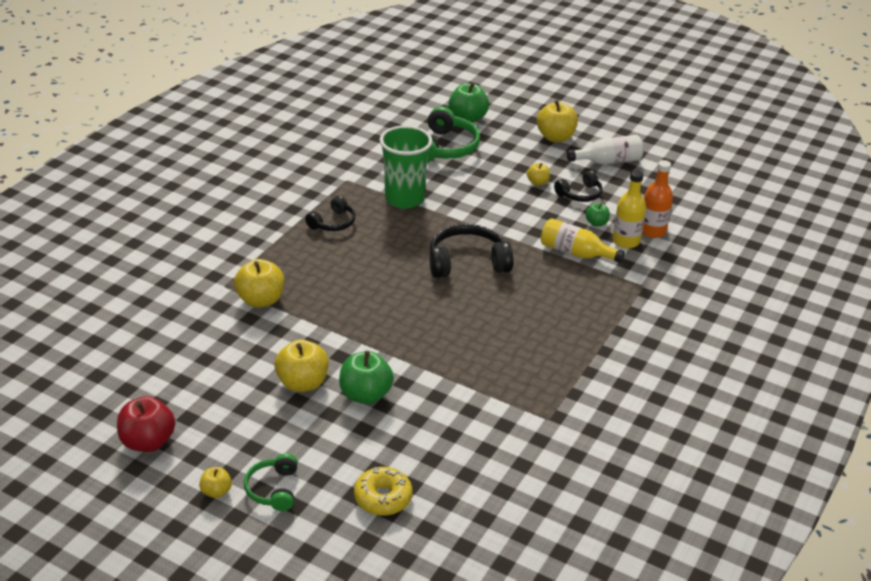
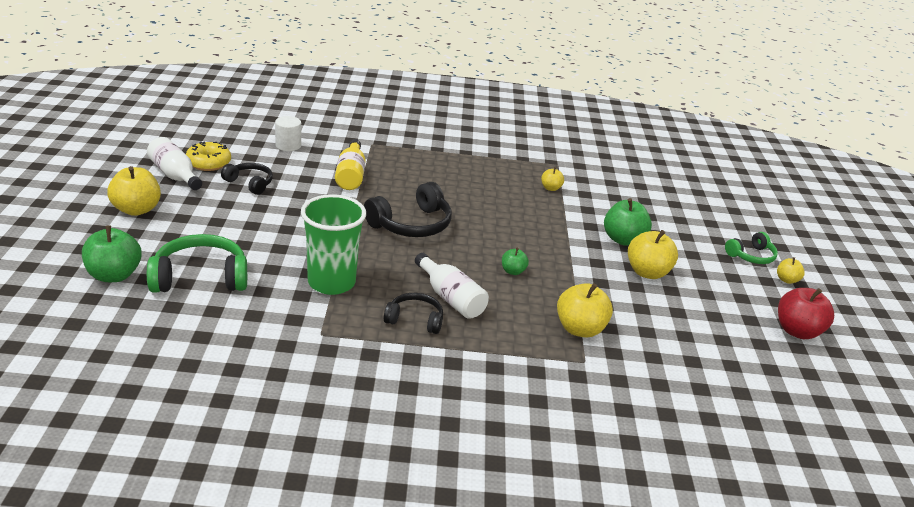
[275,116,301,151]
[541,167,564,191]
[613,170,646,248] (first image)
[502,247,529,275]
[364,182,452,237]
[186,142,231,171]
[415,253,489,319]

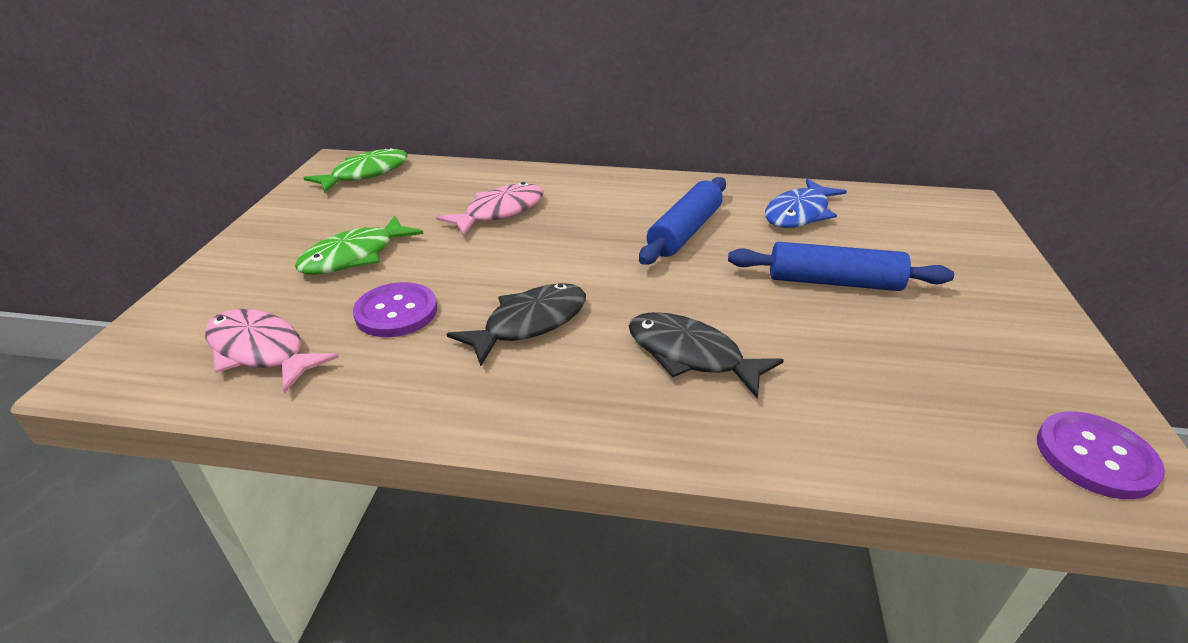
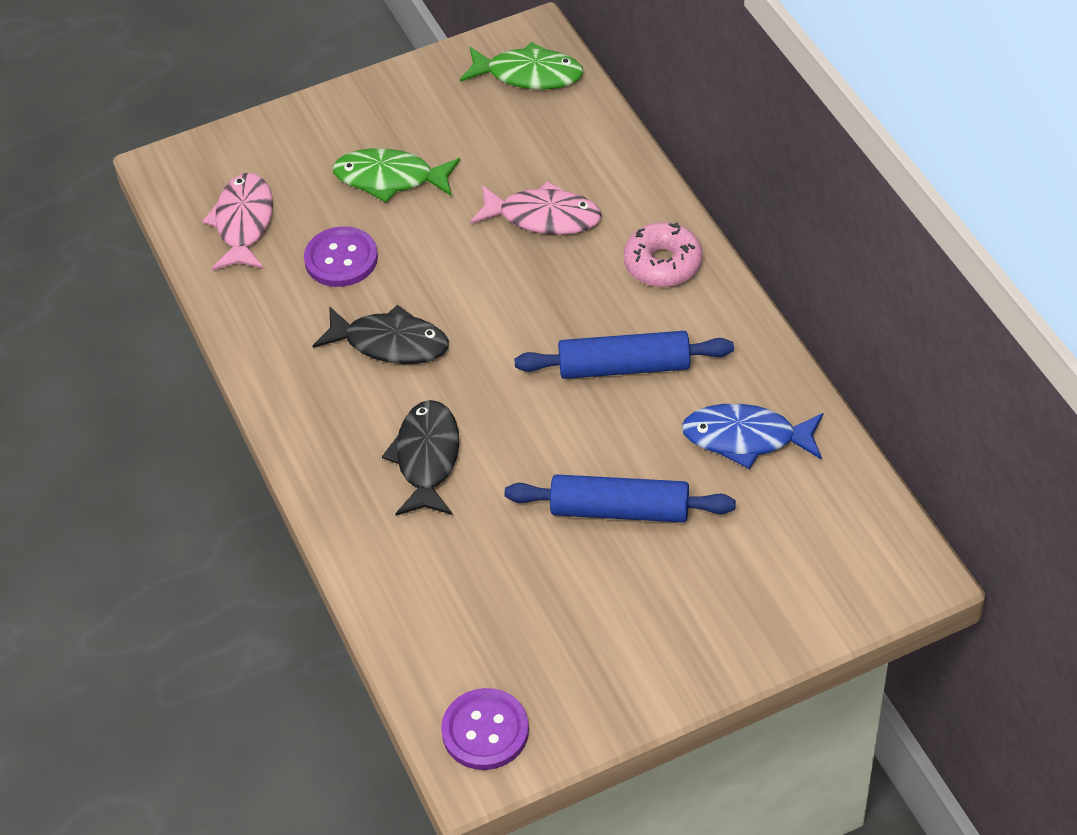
[504,474,736,523]
[623,222,703,287]

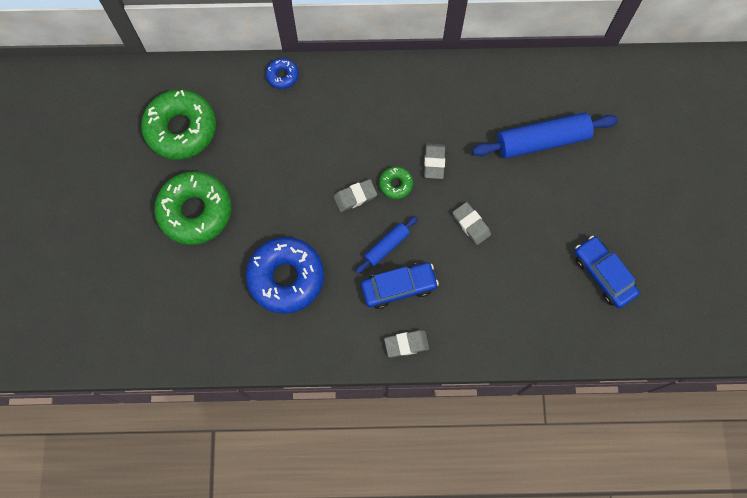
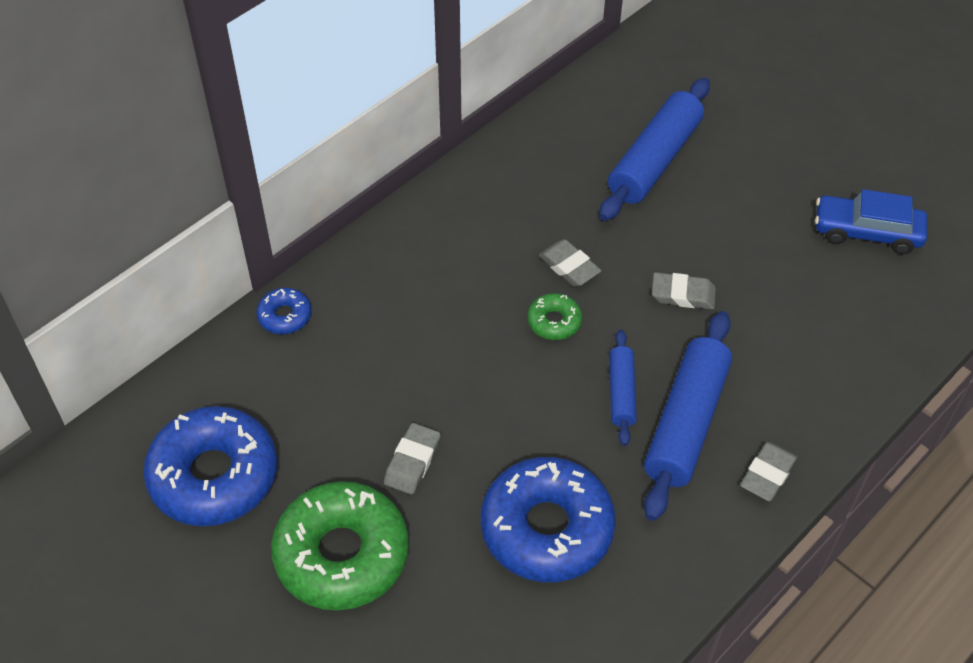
[143,406,277,526]
[384,423,441,495]
[644,311,732,521]

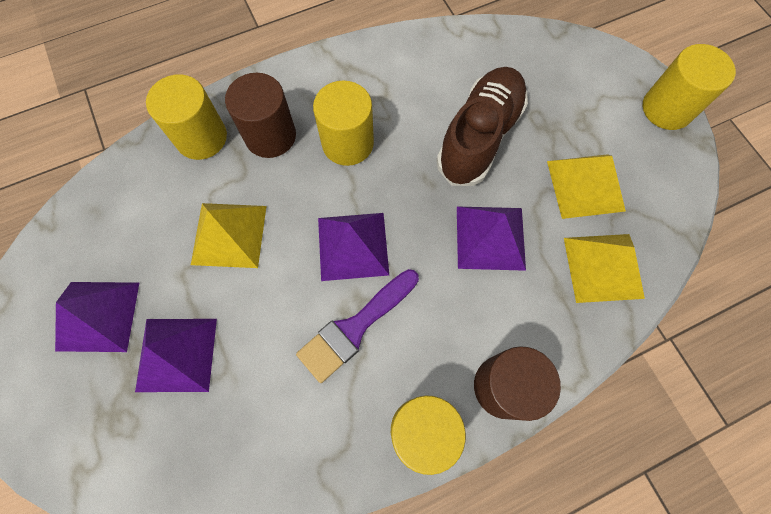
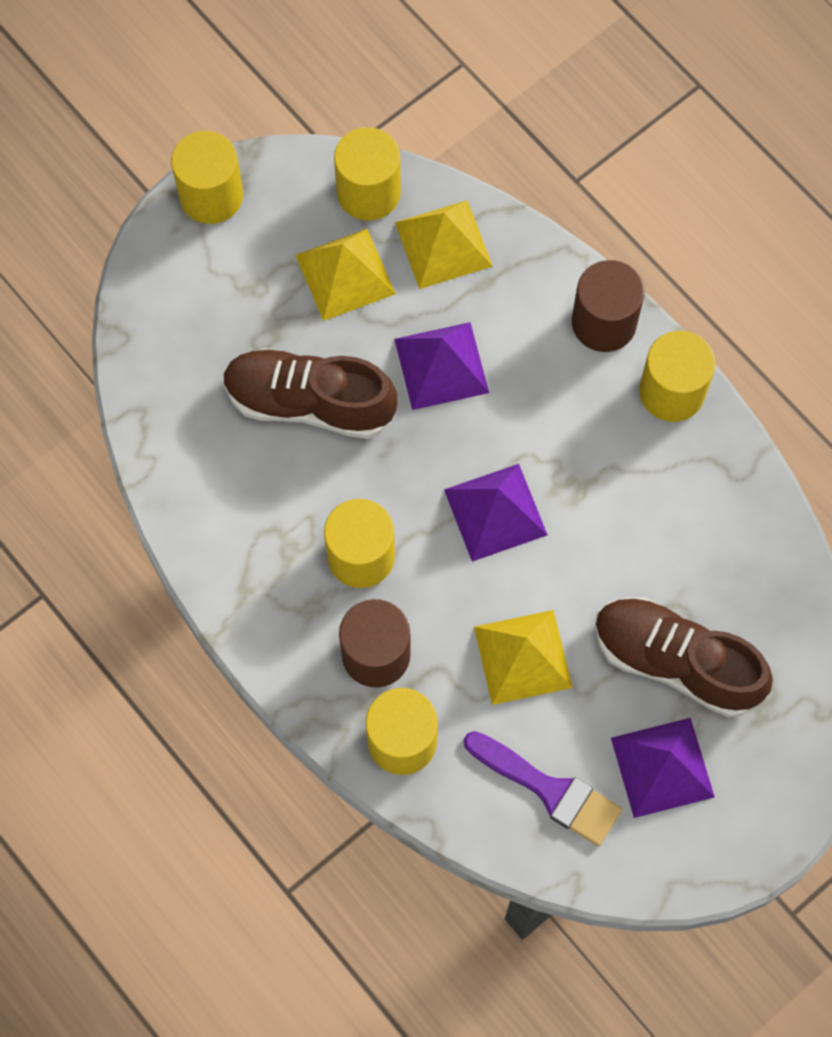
[464,731,622,846]
[595,597,773,718]
[334,127,401,221]

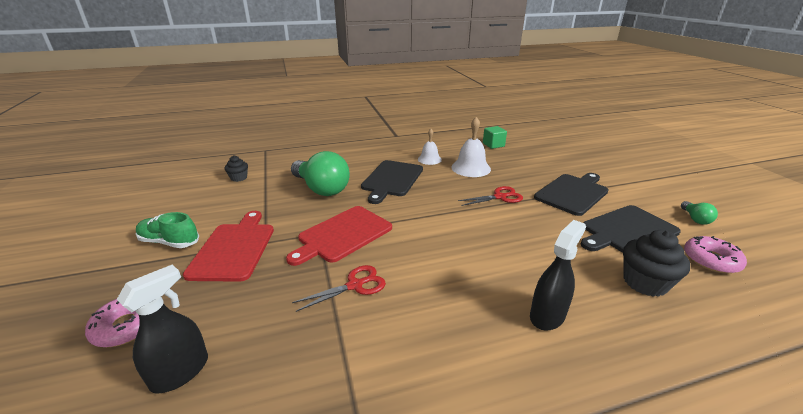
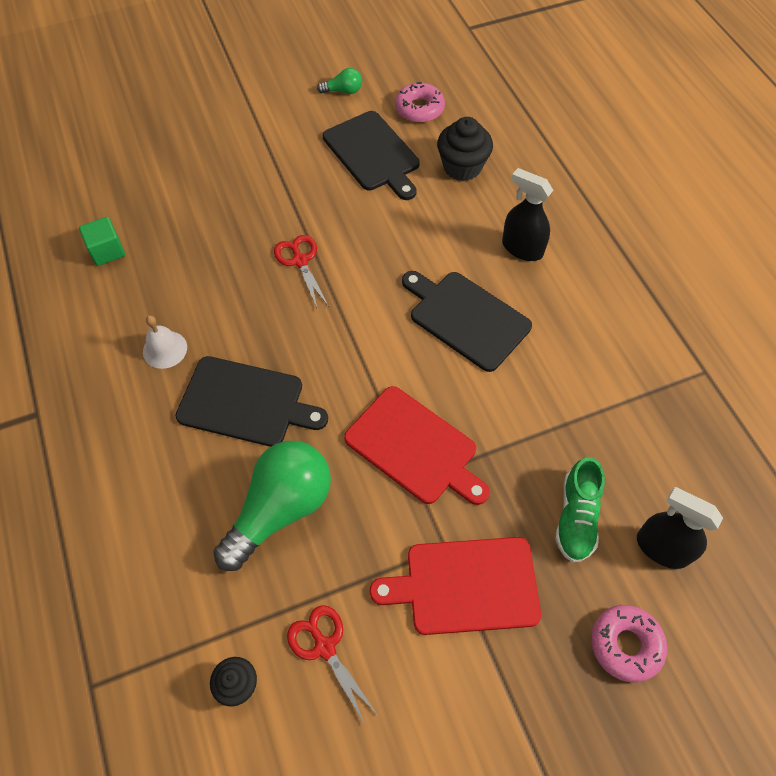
[451,117,491,177] (first image)
[402,271,532,372]
[555,457,605,562]
[287,605,379,724]

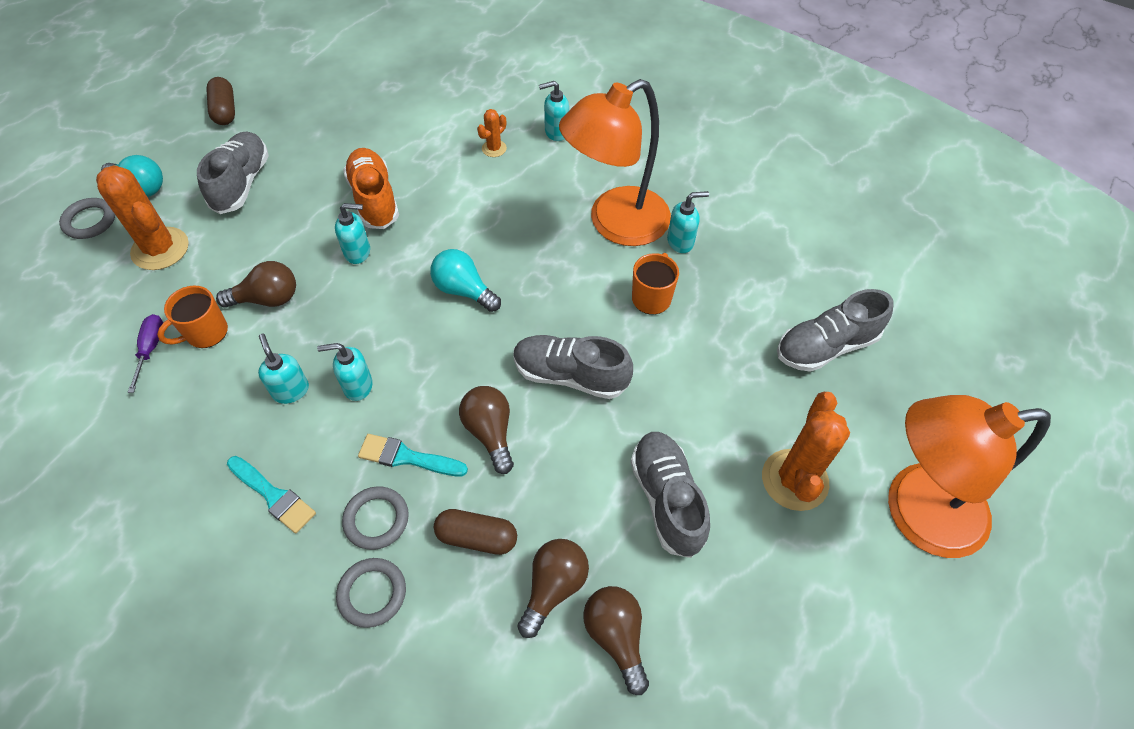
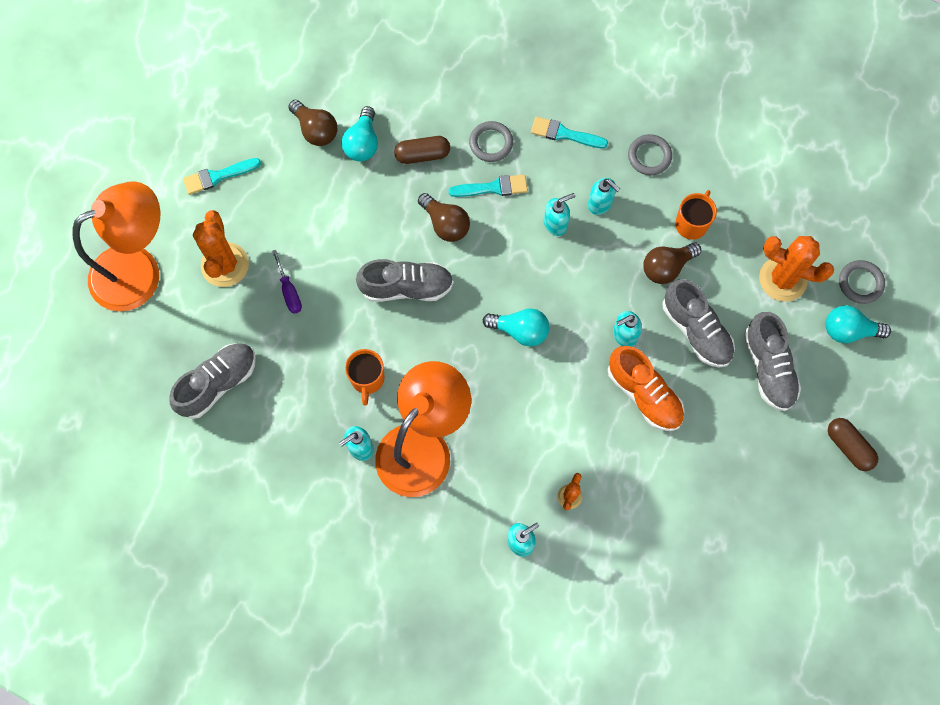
[272,250,302,314]
[662,279,735,368]
[342,106,378,162]
[628,134,672,175]
[183,158,261,195]

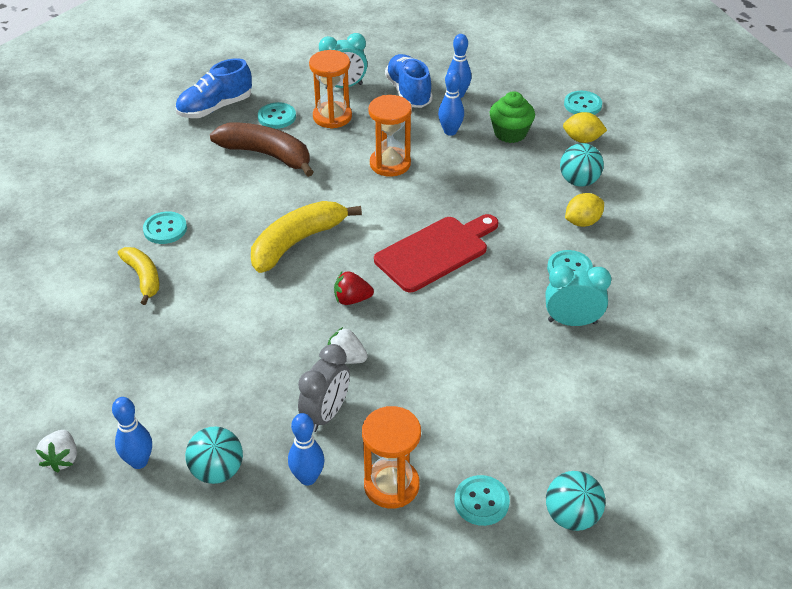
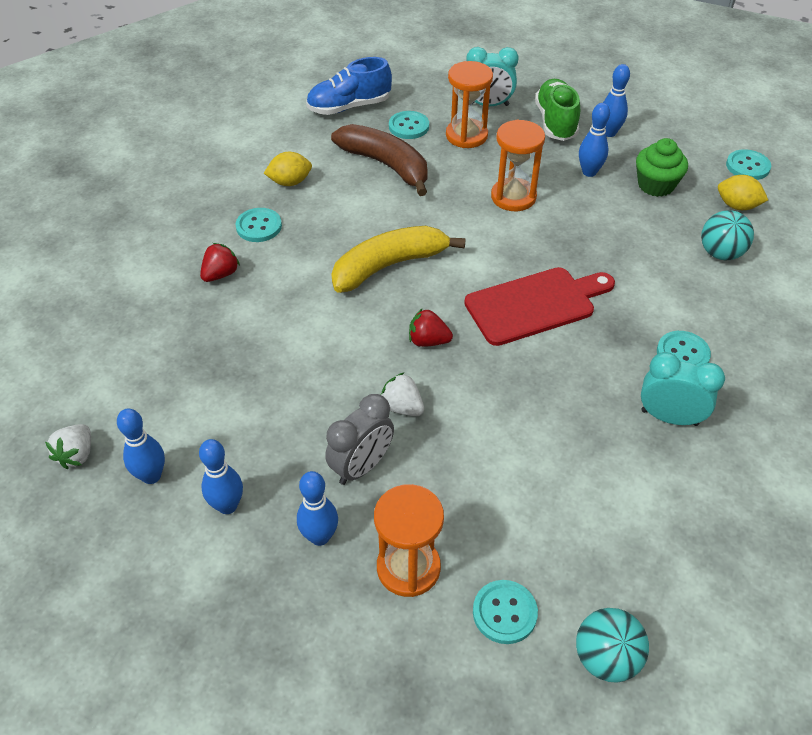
[535,79,580,141]
[264,152,312,186]
[200,243,240,282]
[199,439,243,514]

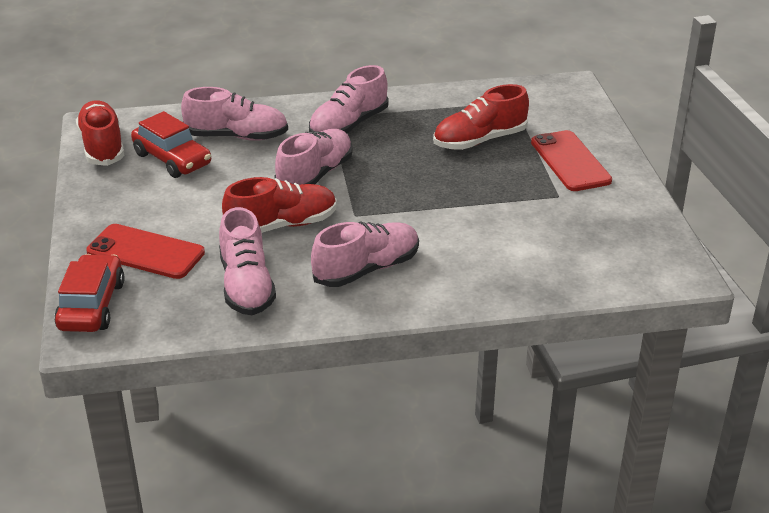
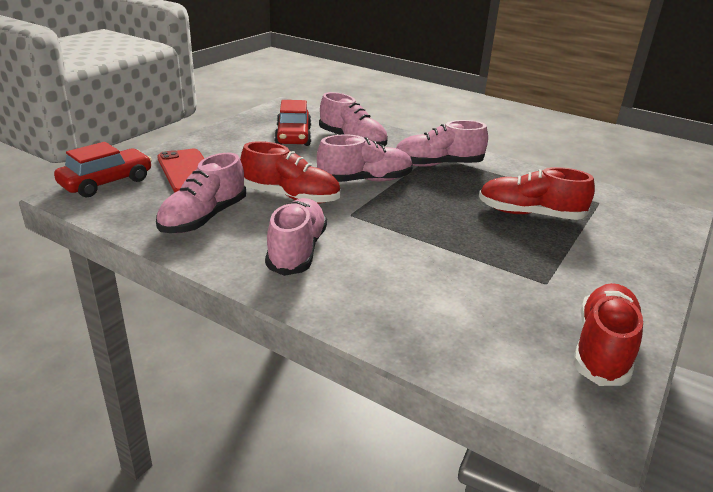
[573,283,643,386]
[531,130,612,191] (first image)
[265,198,327,276]

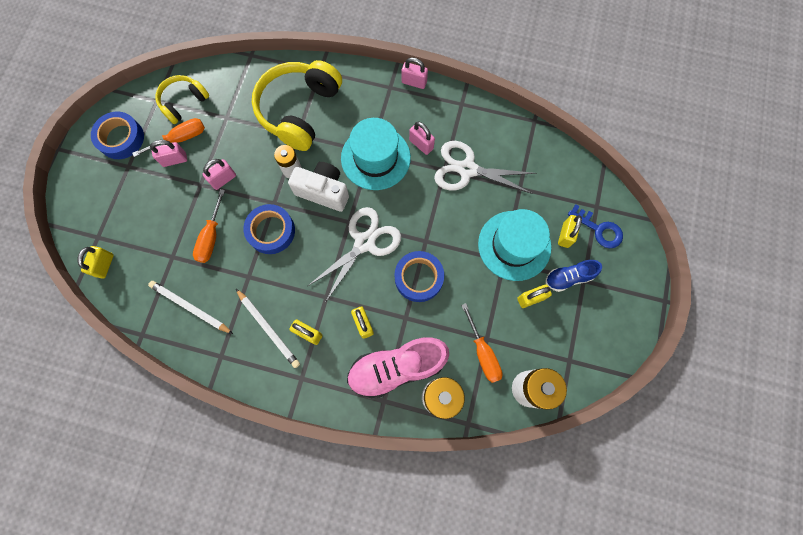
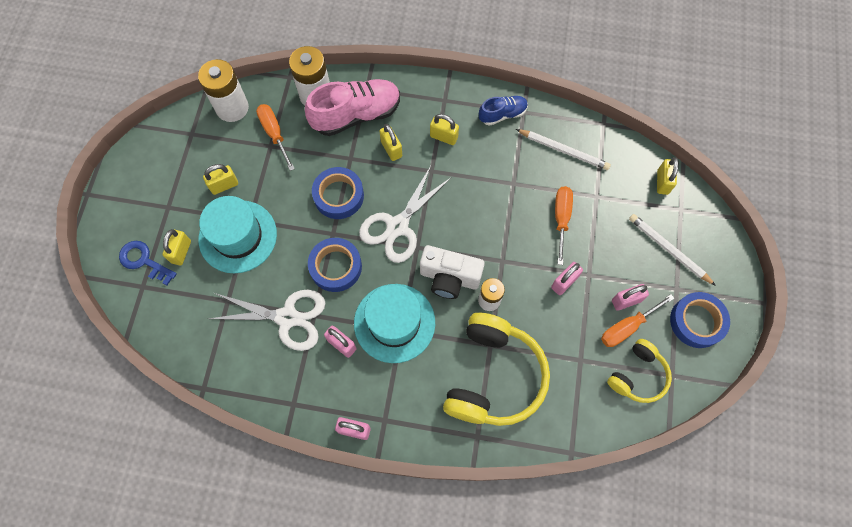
[308,238,362,292]
[479,96,528,126]
[629,214,716,286]

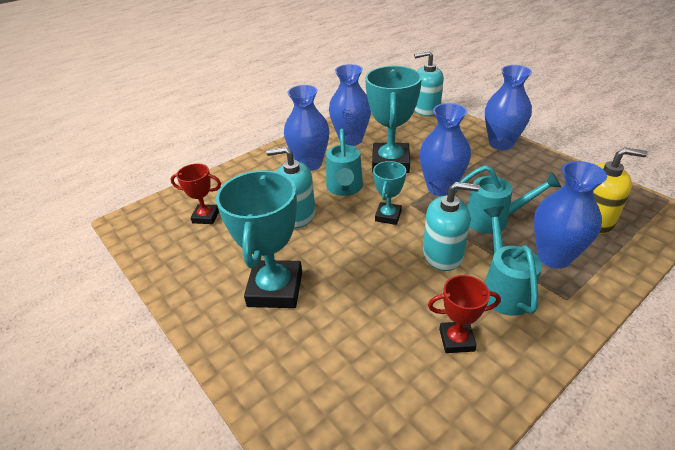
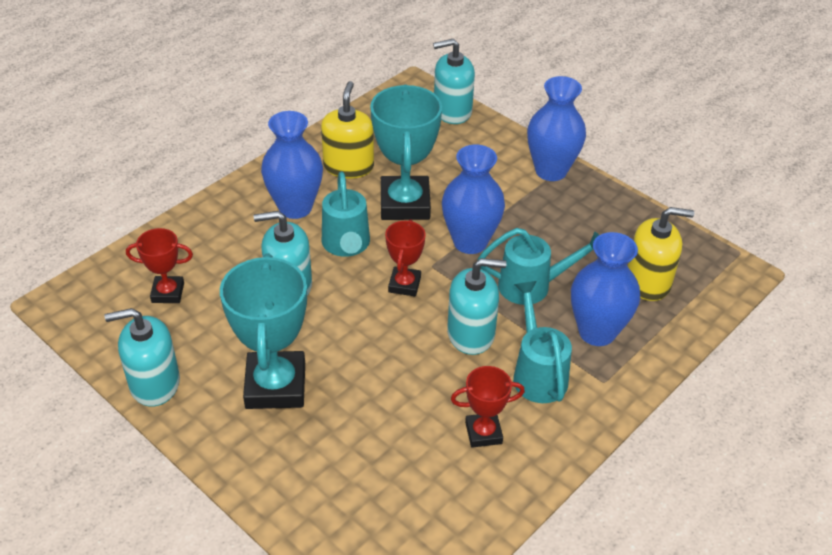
[321,81,374,179]
[385,219,426,296]
[105,308,180,406]

